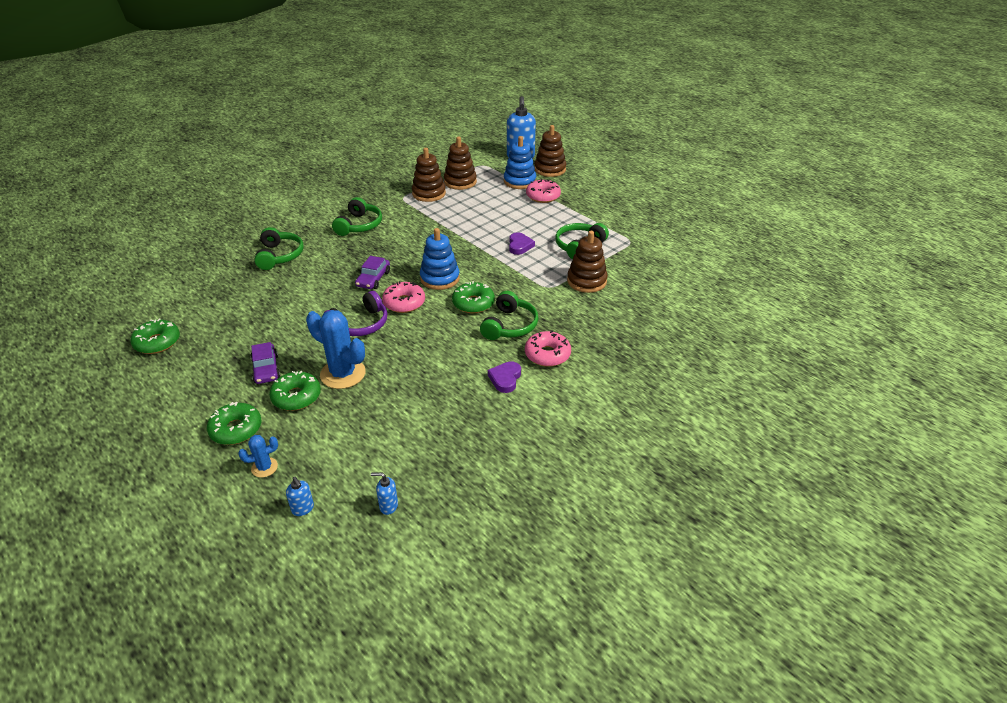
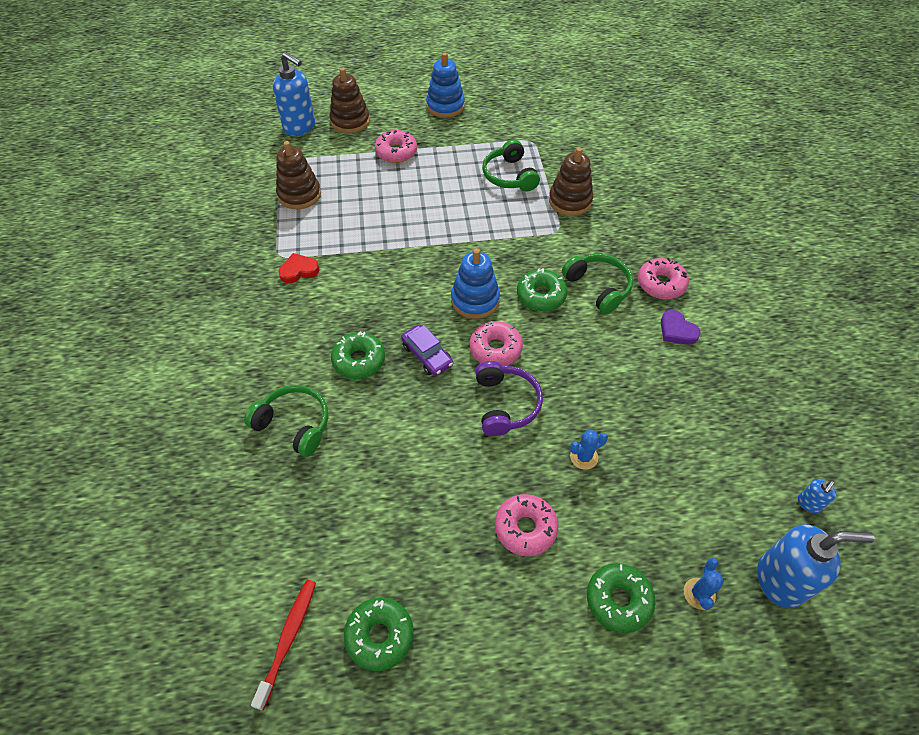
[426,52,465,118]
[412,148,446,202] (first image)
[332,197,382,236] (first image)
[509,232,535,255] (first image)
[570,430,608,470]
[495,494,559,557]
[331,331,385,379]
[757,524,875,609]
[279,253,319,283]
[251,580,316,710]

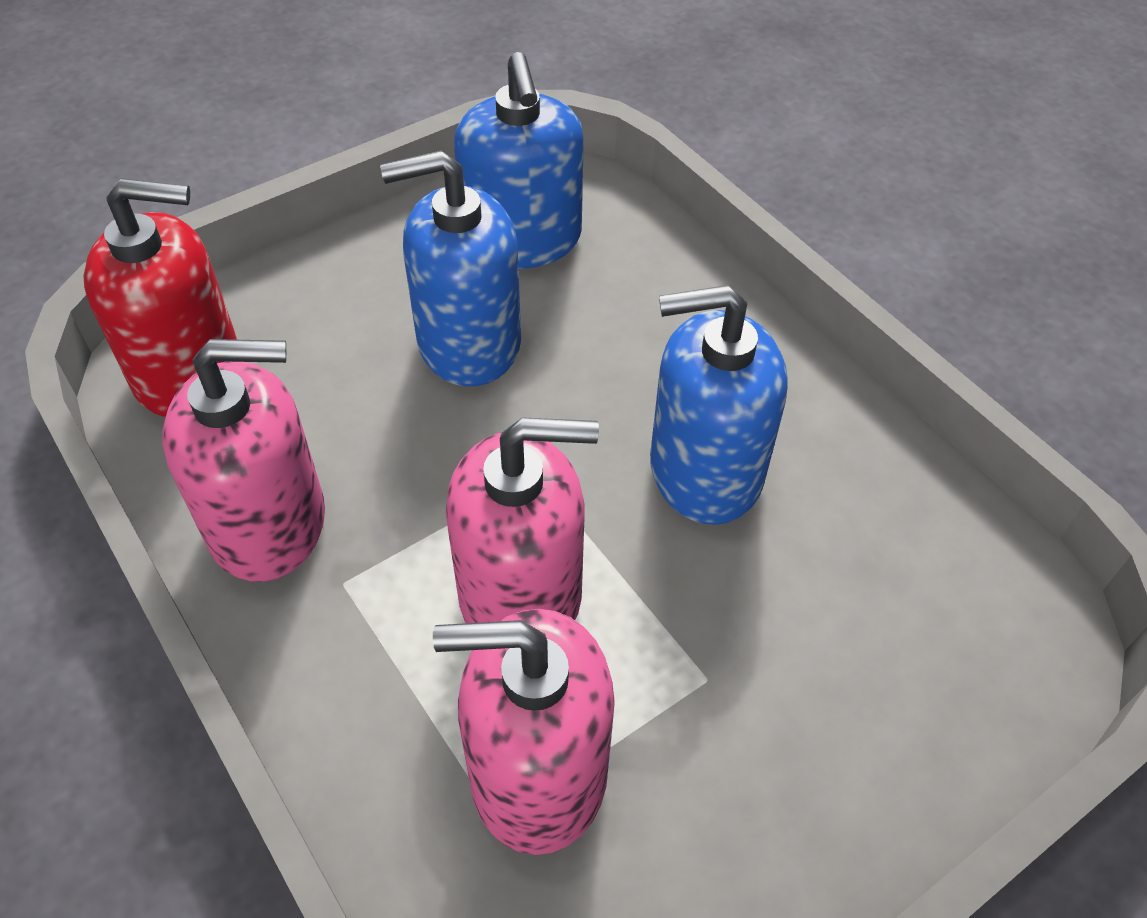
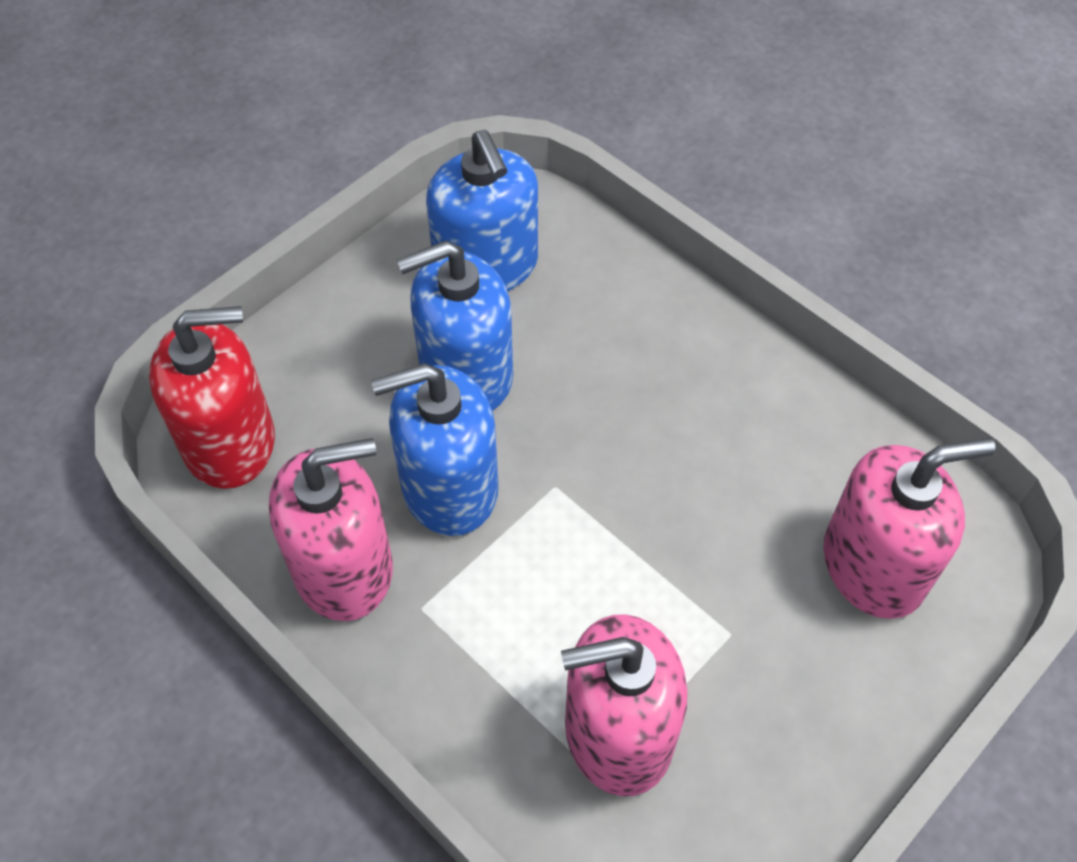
[371,363,498,536]
[823,438,996,619]

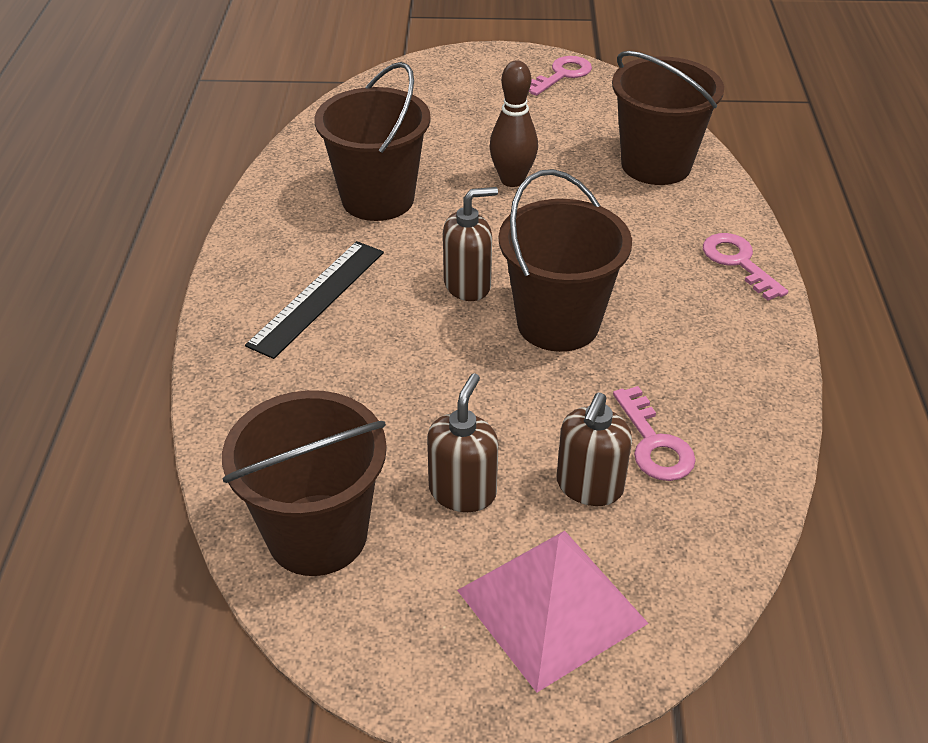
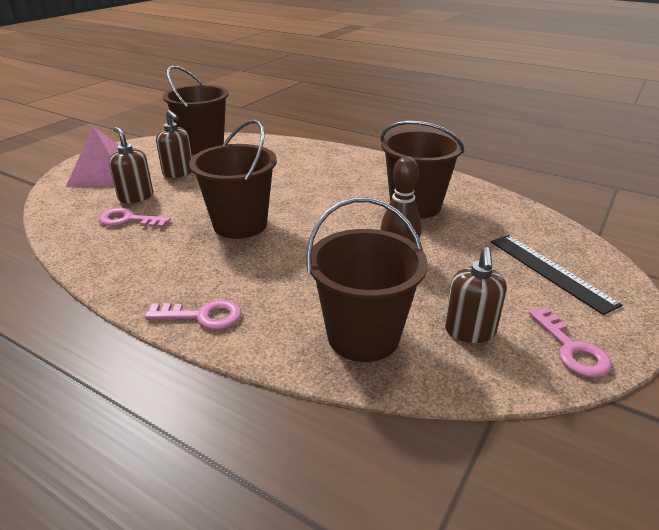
[445,247,507,343]
[491,235,622,315]

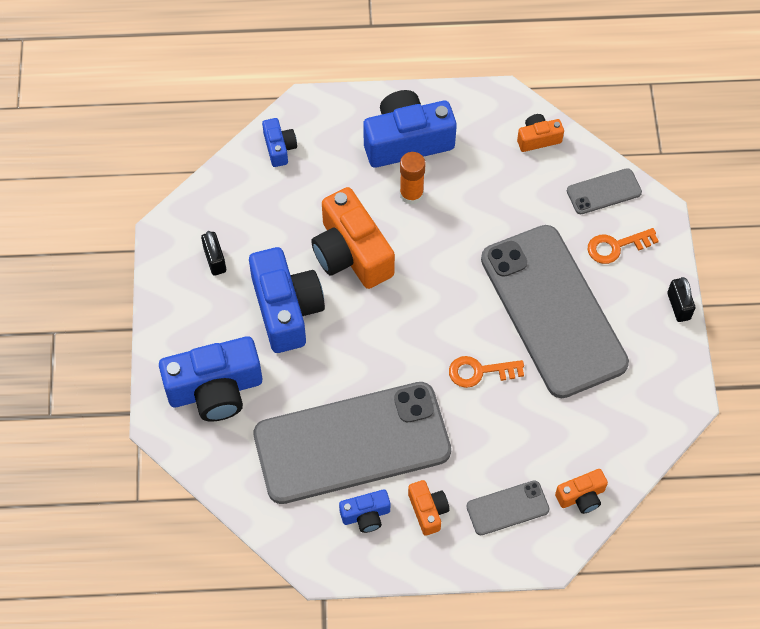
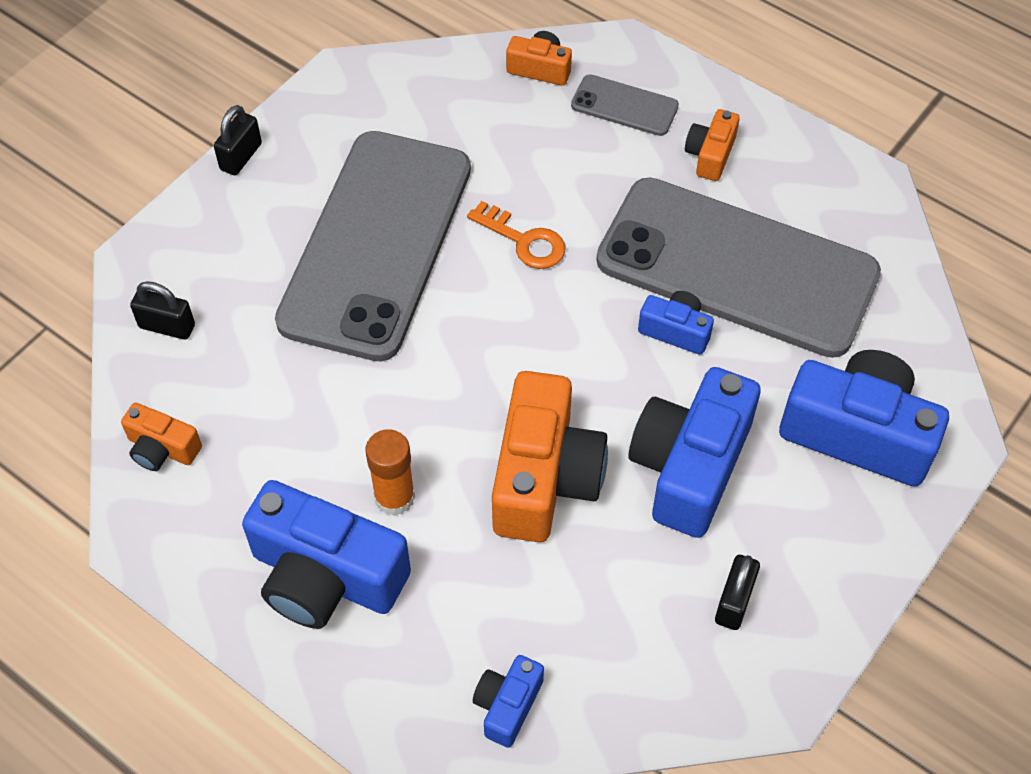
[130,281,195,340]
[587,228,659,264] (first image)
[638,291,714,355]

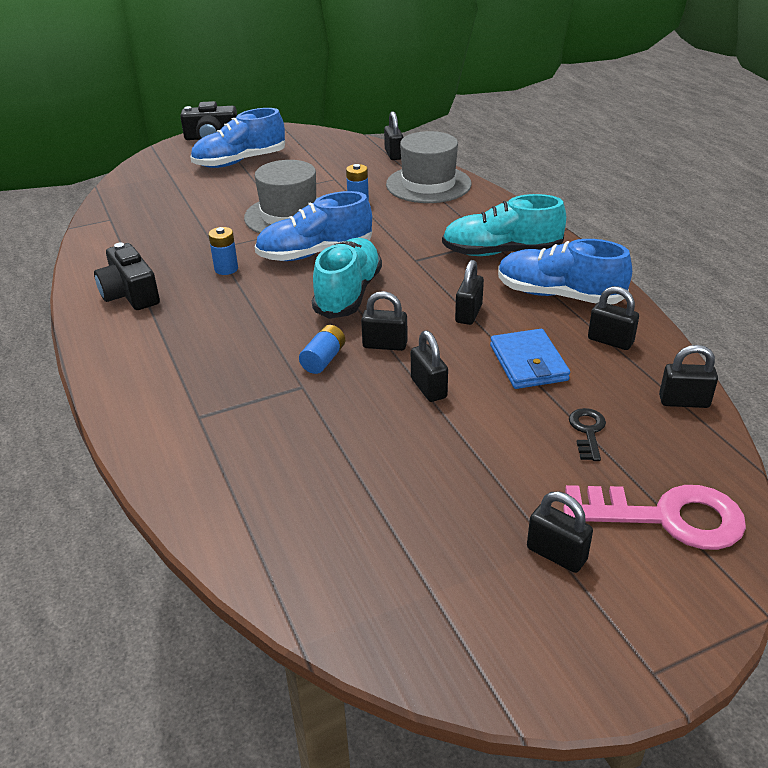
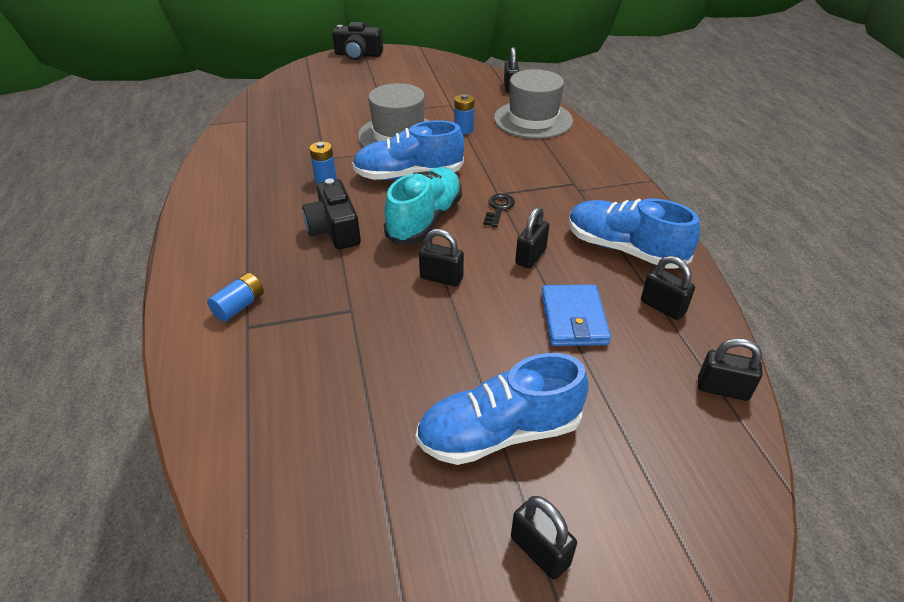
[415,353,589,465]
[442,194,566,256] (first image)
[302,178,361,249]
[207,273,264,322]
[411,330,448,402] (first image)
[483,194,515,227]
[563,485,746,550] (first image)

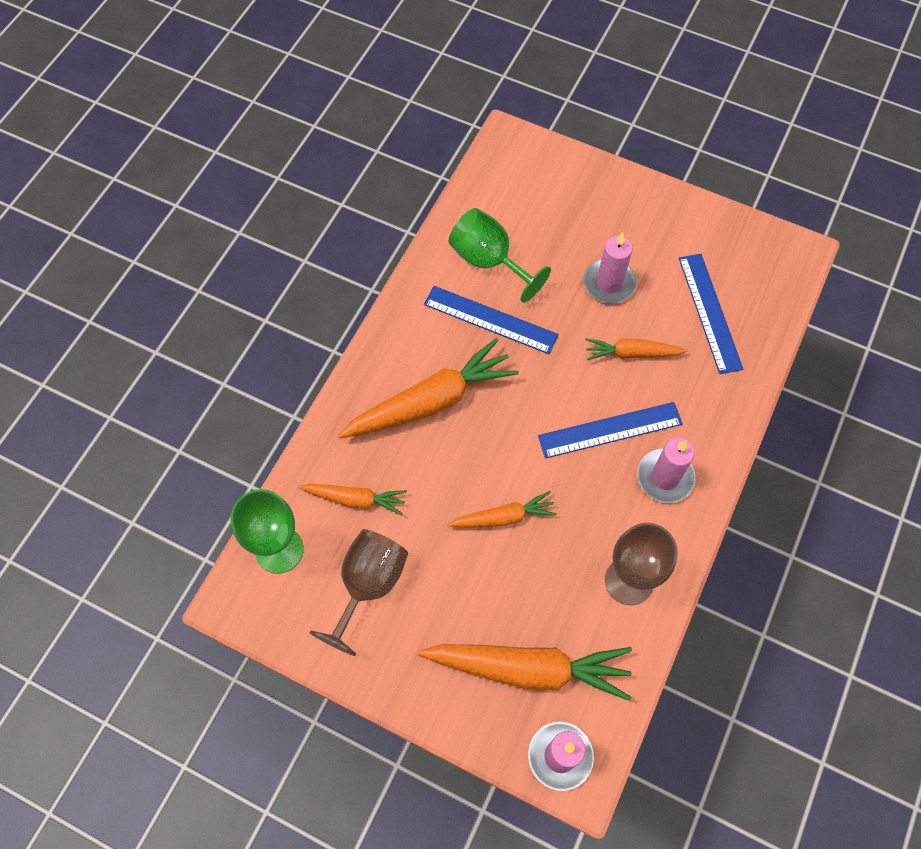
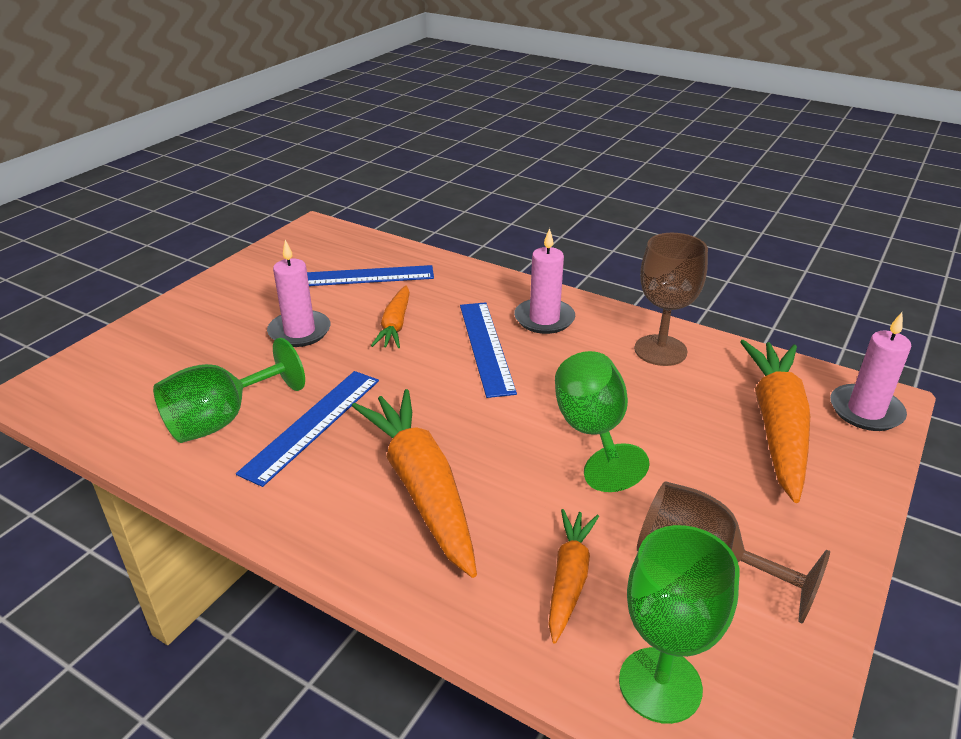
[555,351,649,492]

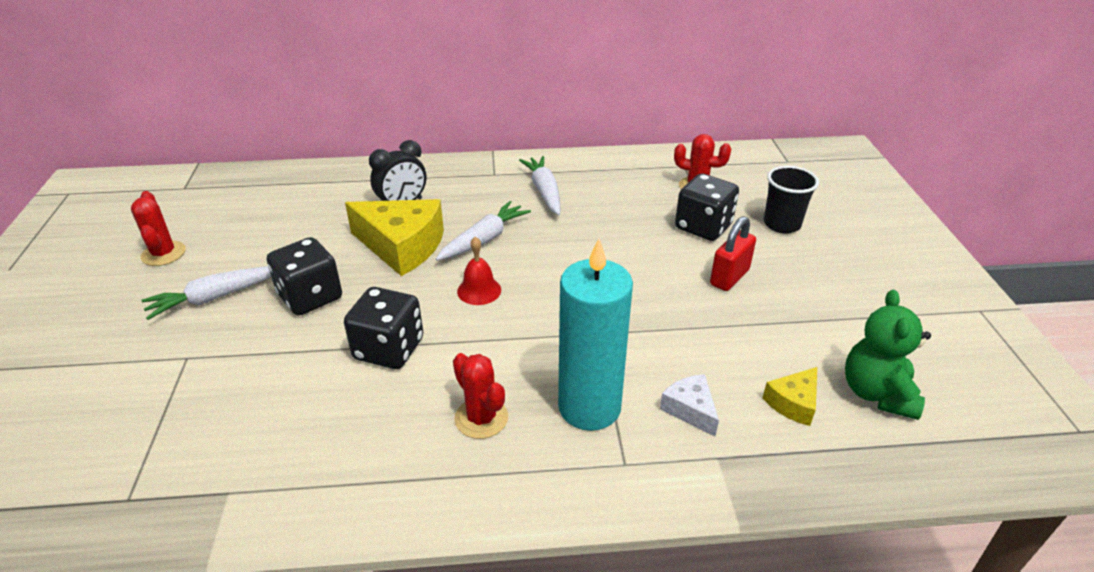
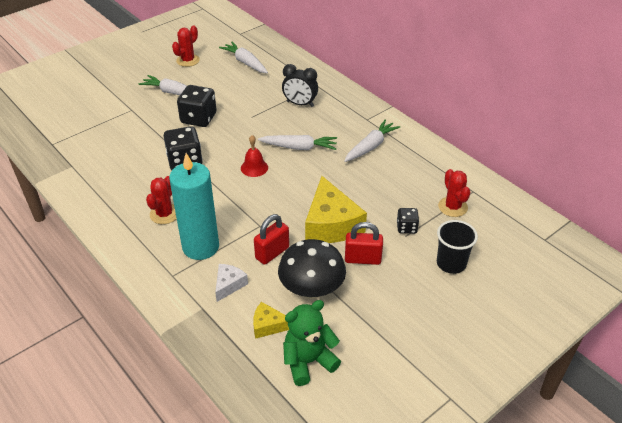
[397,208,419,234]
[305,176,367,243]
[219,41,268,73]
[254,214,289,265]
[278,239,346,299]

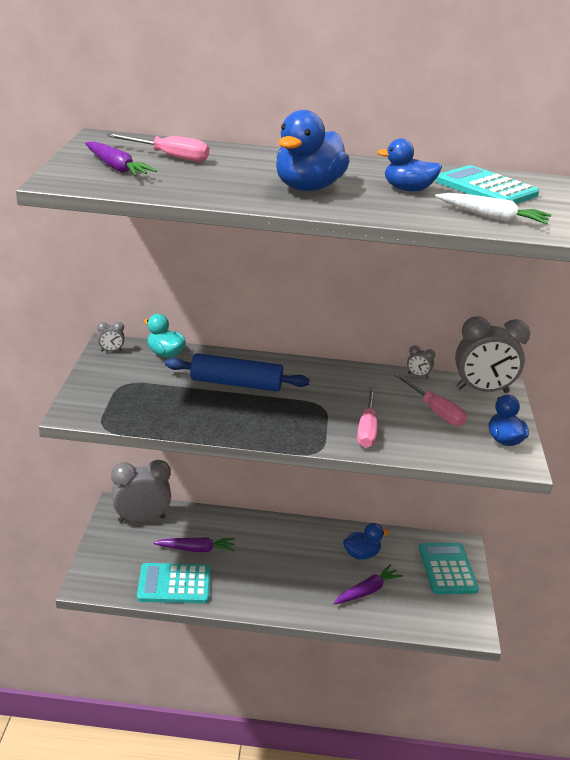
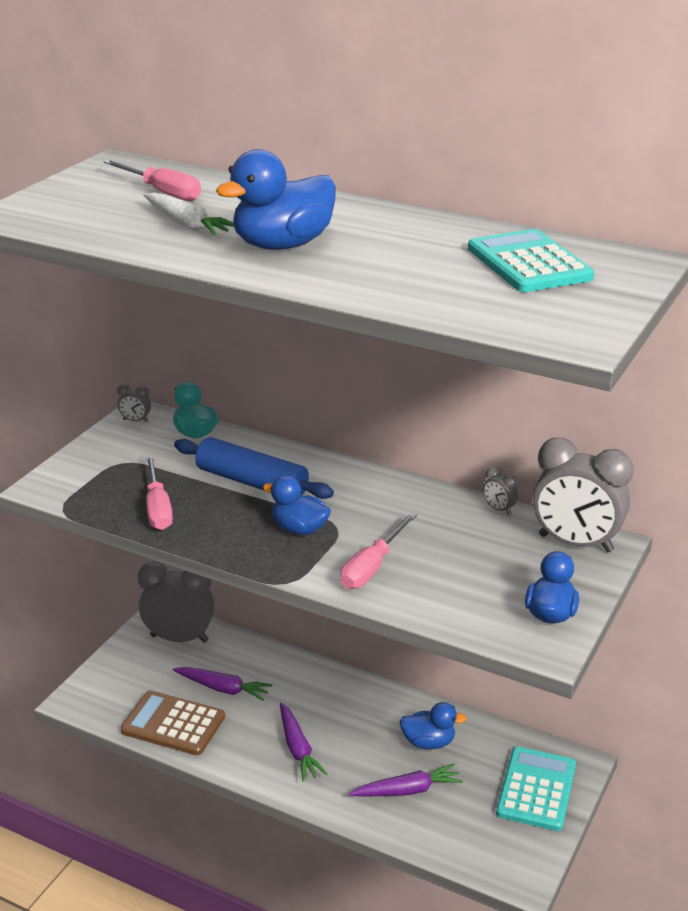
[263,475,331,535]
[280,703,327,781]
[143,193,234,236]
[146,455,173,530]
[121,690,225,755]

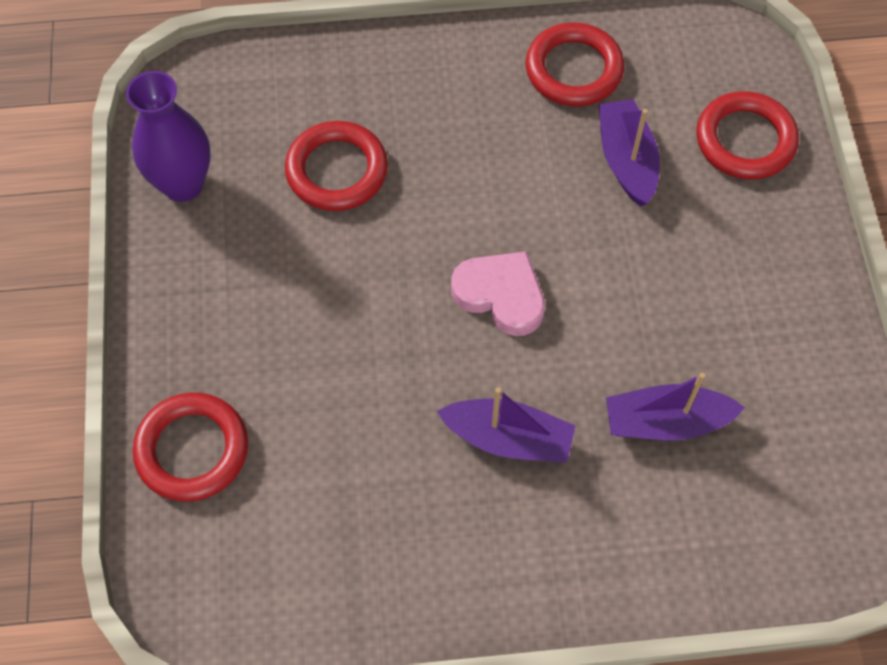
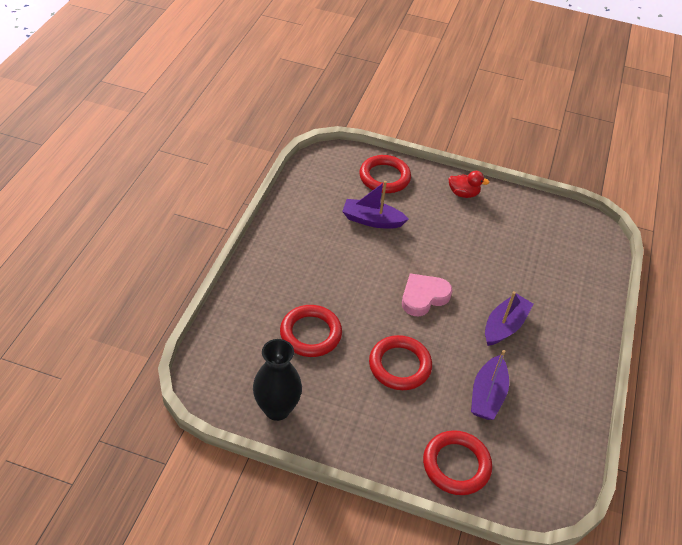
[369,335,432,390]
[253,339,302,421]
[471,350,509,420]
[448,171,490,198]

